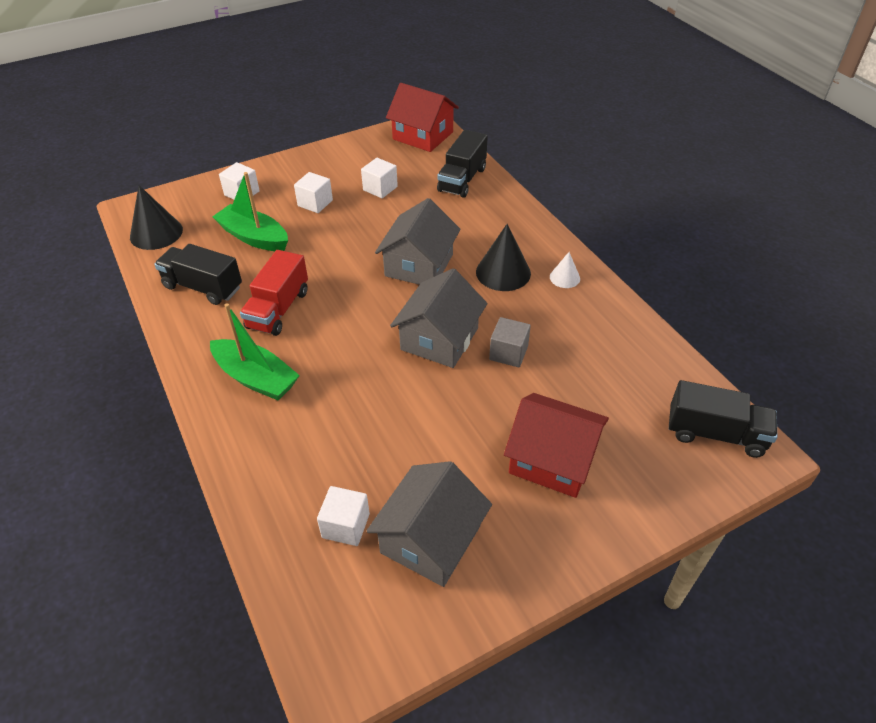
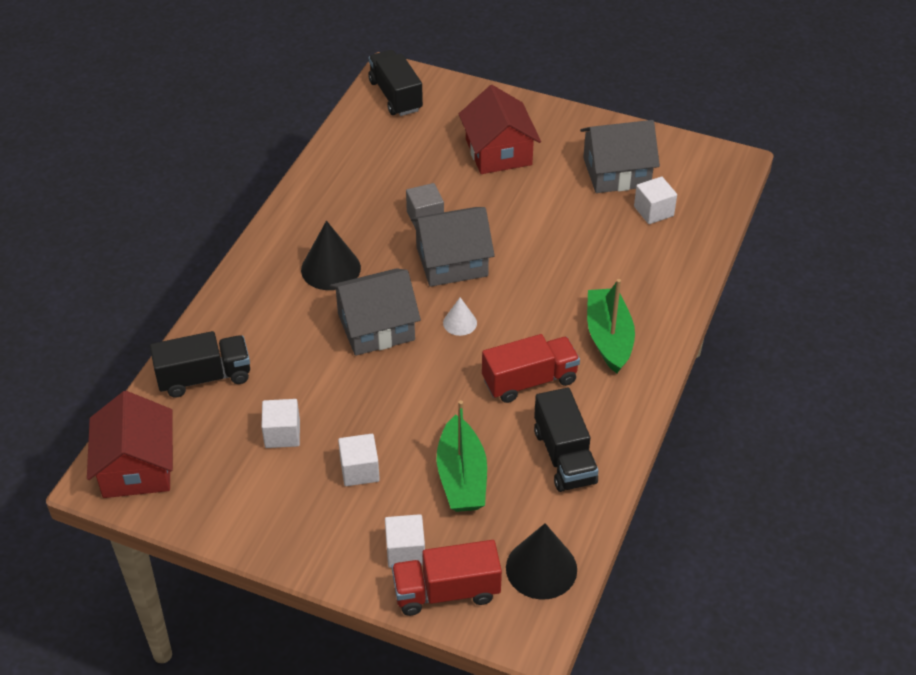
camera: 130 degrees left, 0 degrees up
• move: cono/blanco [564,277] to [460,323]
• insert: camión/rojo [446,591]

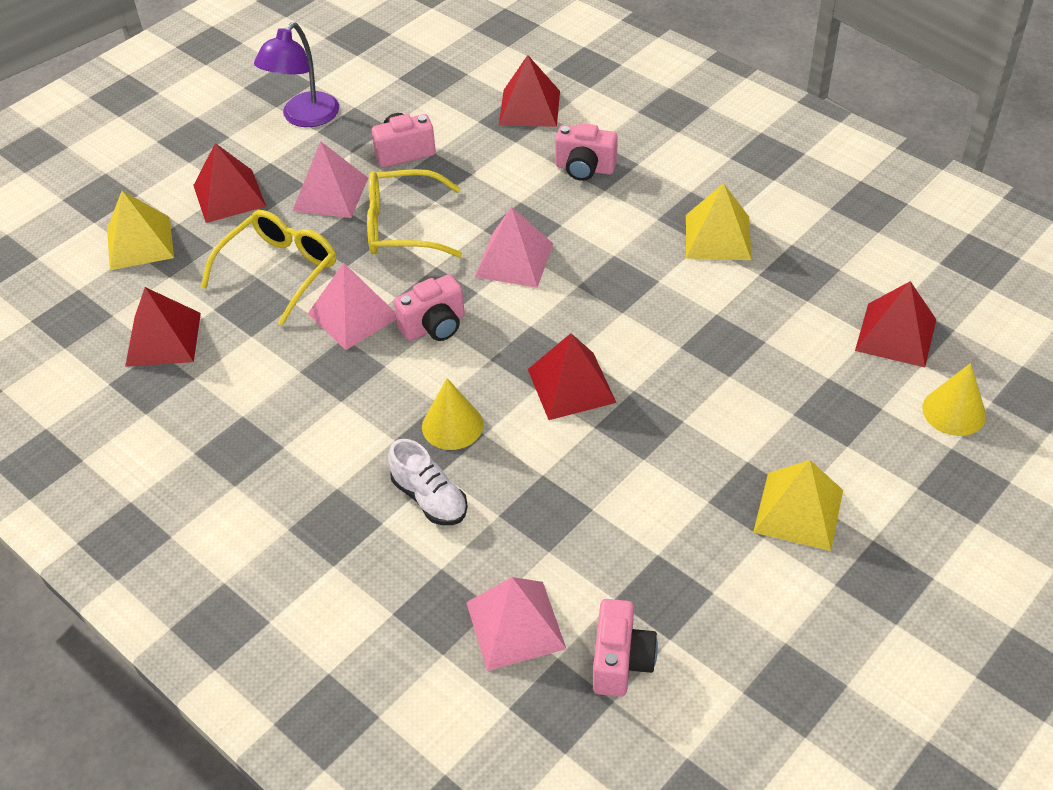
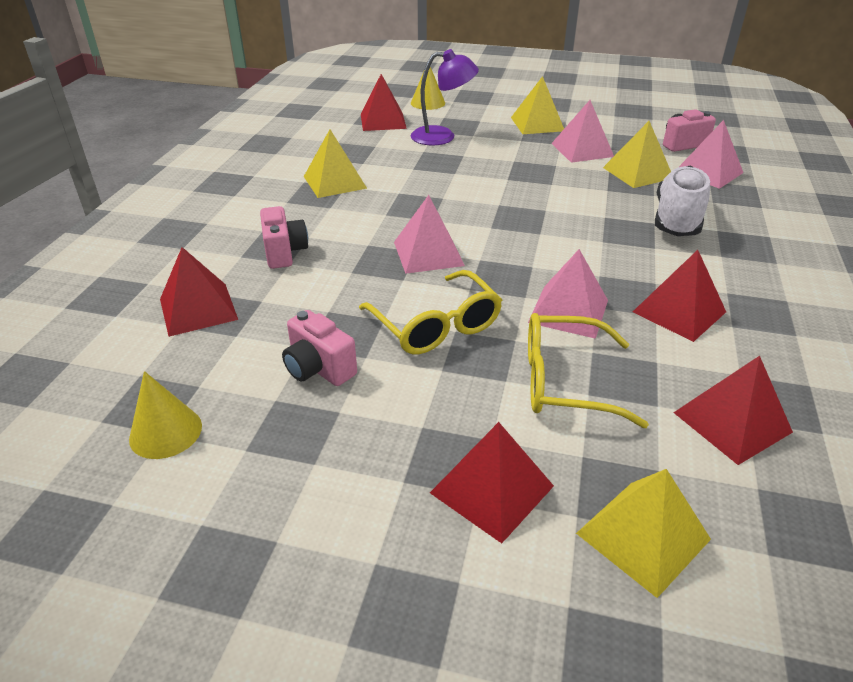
camera: 120 degrees left, 10 degrees down
• move: lámpara/morado [304,118] to [442,136]
• move: pirámide/rosa [330,194] to [582,150]
• resize: zapato/blanco [429,498] = [677,219] x1.55
• delete: cámara/rosa [434,326]
• move: cono/amarillo [452,425] to [165,432]
• move: pirámide/rojo [571,385] to [679,311]
• insert: pirámide/amarillo [637,173]

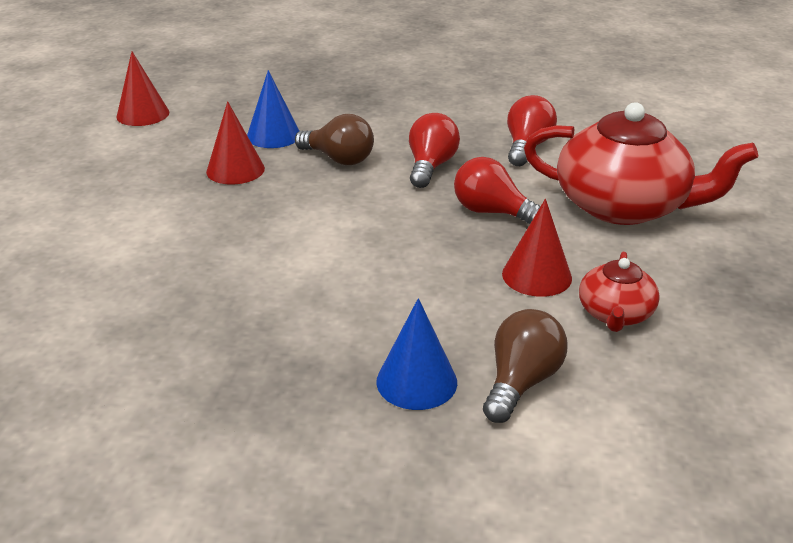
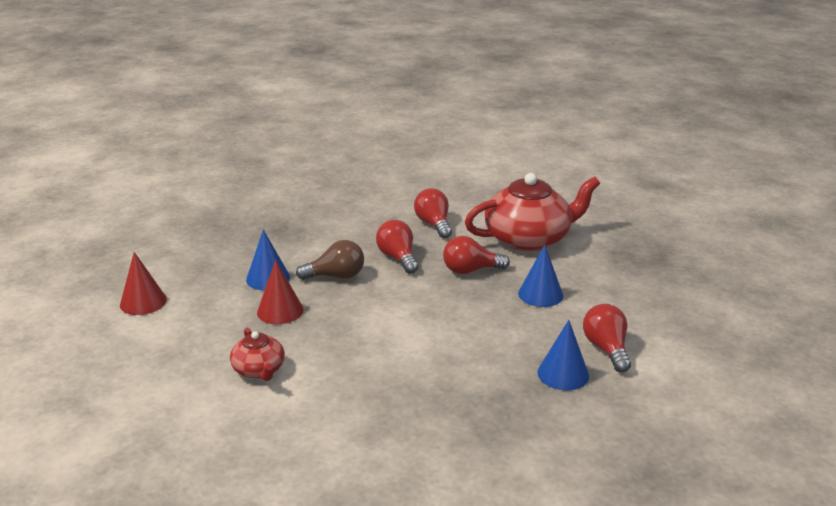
camera: 40 degrees left, 5 degrees down
• recolor: bombilla/marrón [521,382] to bombilla/rojo [606,349]
• recolor: cono/rojo [536,275] to cono/azul [540,294]
• move: tetera/rojo [615,314] to [259,370]

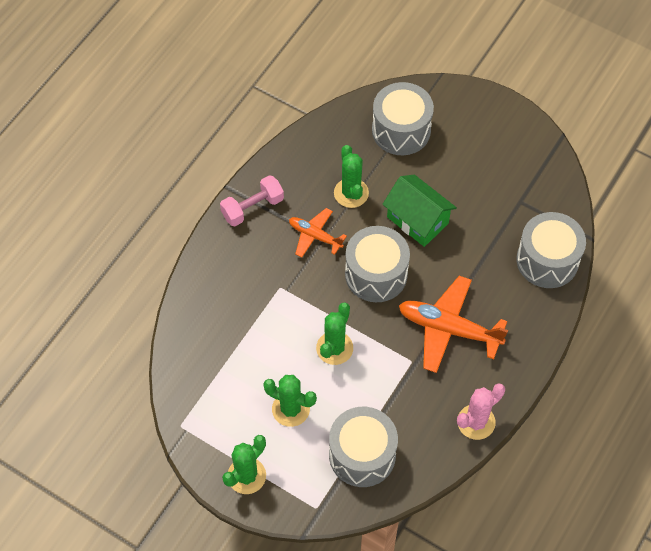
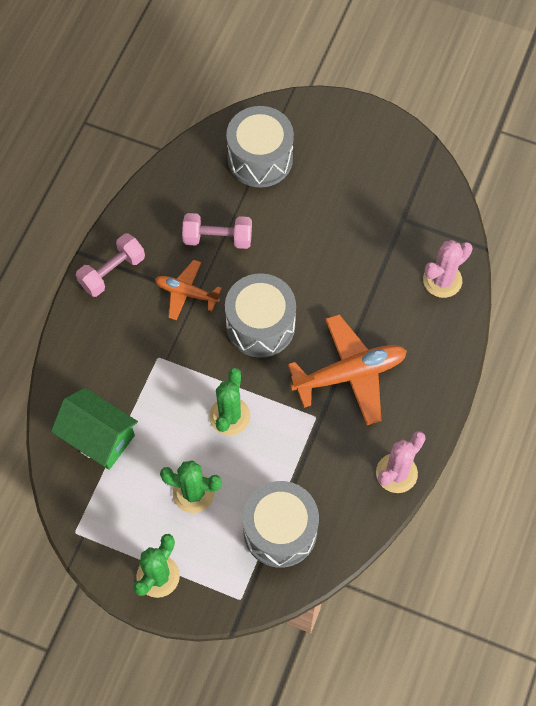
camera: 10 degrees left, 5 degrees up
• replace: cactus/verde [351,193] to mancuerna/rosa [217,238]
• move: casa/verde [417,220] to [98,437]
• rotate: avión/naranja [449,329] = [349,374] 150 degrees clockwise
• replace: tambor/gris [547,260] to cactus/rosa [442,280]

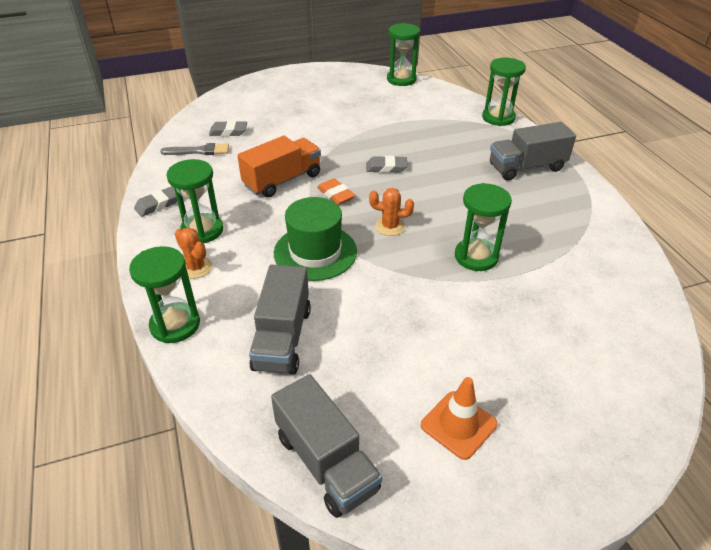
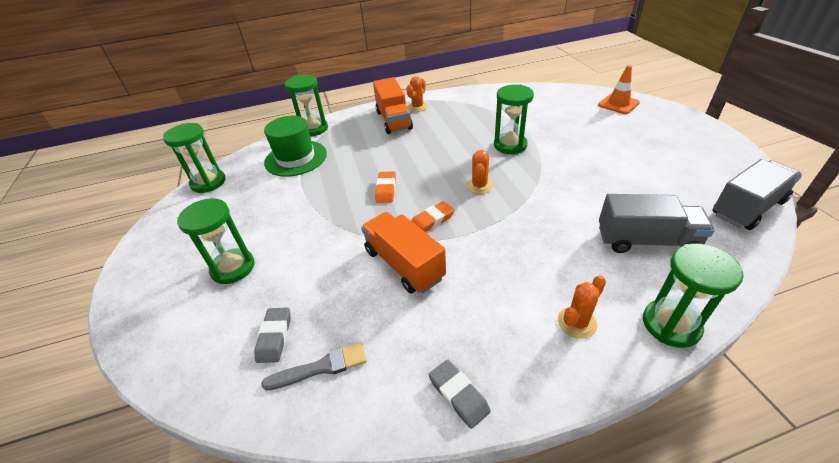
camera: 85 degrees left, 0 degrees up
• rotate: pincel/gris [199,151] = [321,367] 75 degrees clockwise
• move: reloj de arena/verde [202,230] to [233,268]
• move: sombrero/verde [315,252] to [296,158]
• recolor: goma de borrar/gris [386,167] to goma de borrar/naranja [386,190]
• move: cono de tráfico/naranja [458,425] to [618,104]
• recolor: camión/gris [526,167] to camión/naranja [394,120]
• insert: cactus/naranja [417,107]

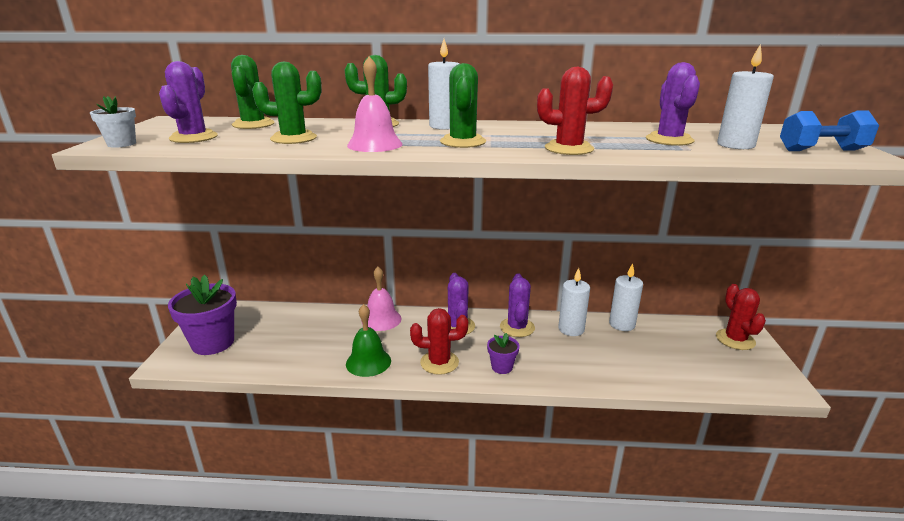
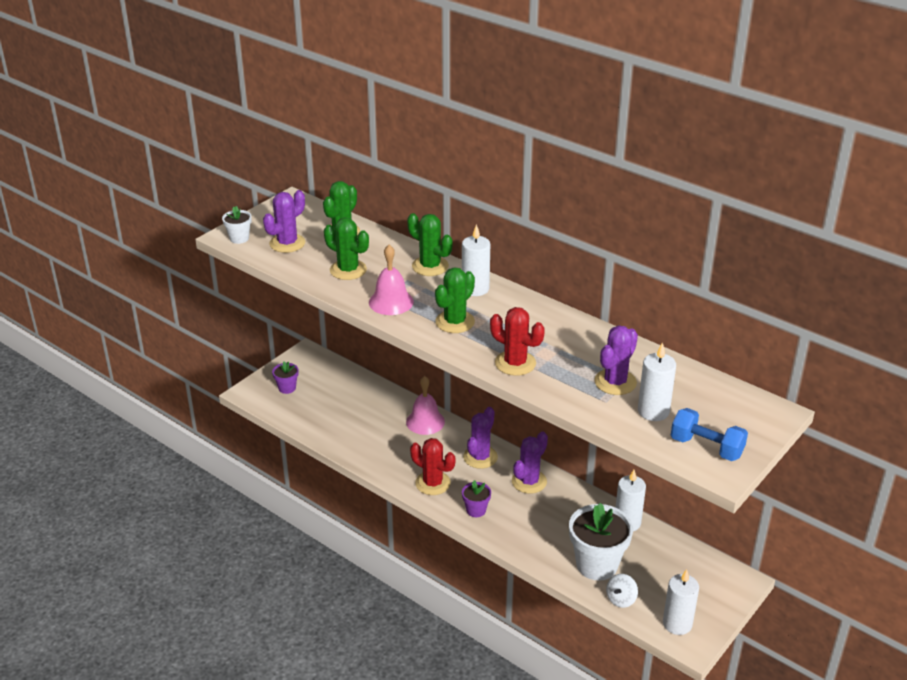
camera: 35 degrees right, 10 degrees up
• resize: maceta/morado [213,343] = [287,388] x0.49
• delete: campana/verde [368,362]
• move: vela/blanco [571,329] to [677,624]
• delete: cactus/rojo [735,339]
• insert: maceta/blanco [597,564]
• insert: peonza/blanco [621,599]

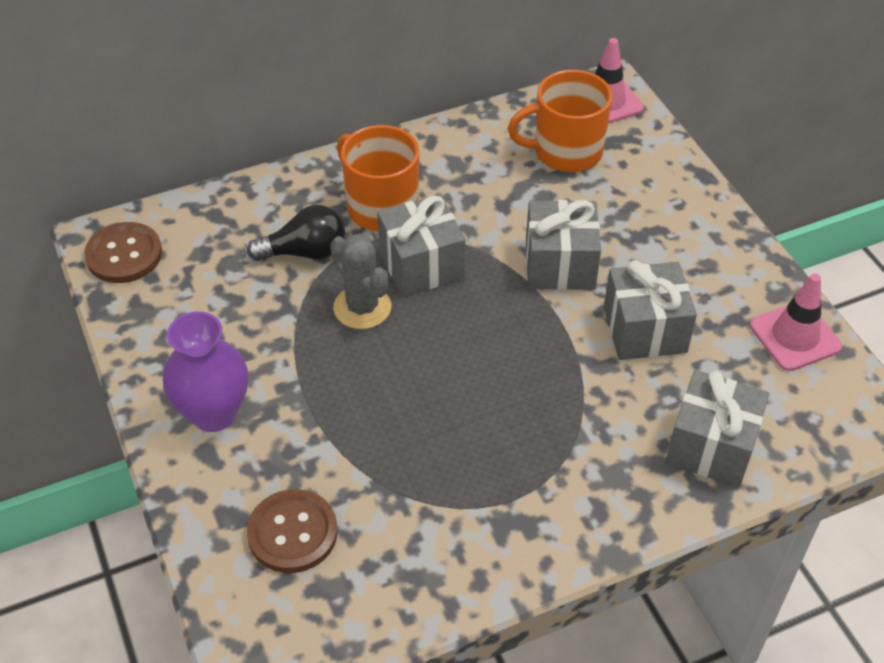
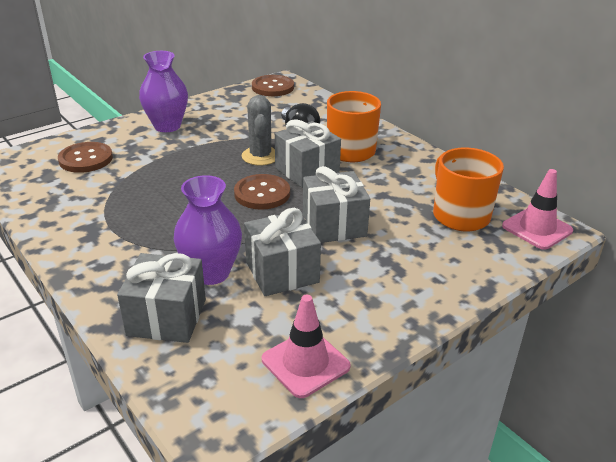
camera: 75 degrees right, 15 degrees down
• rotate: cactus/gris [362,307] = [260,156] 45 degrees counterclockwise
• insert: florero/morado [211,273]
• insert: botón/marrón [262,194]

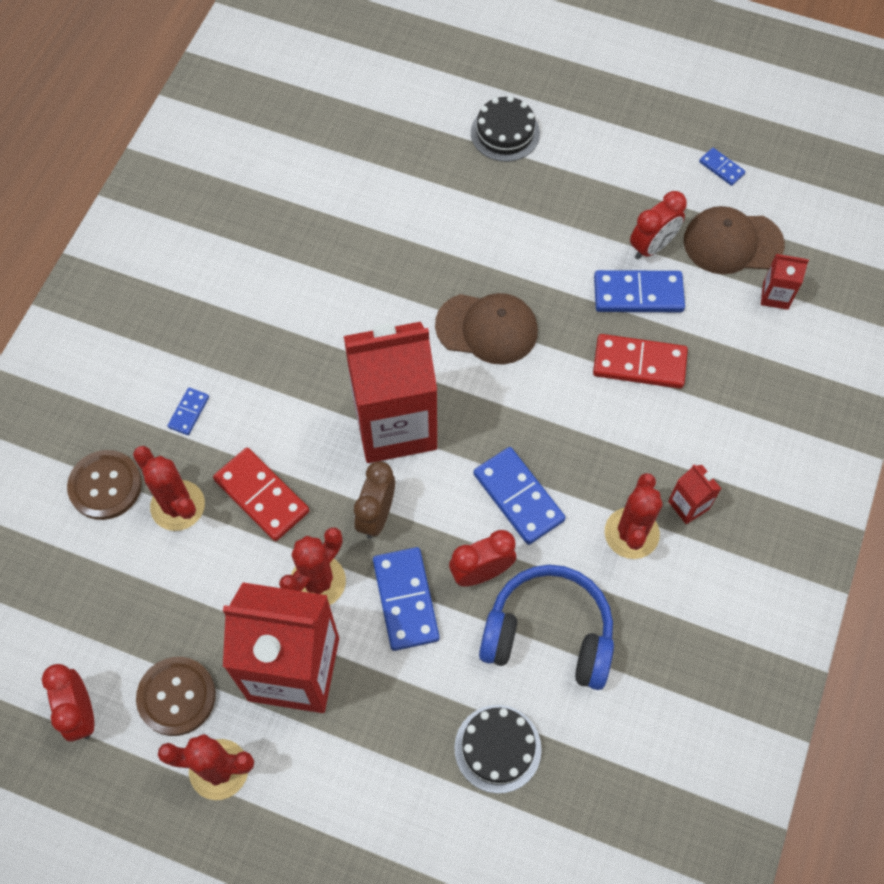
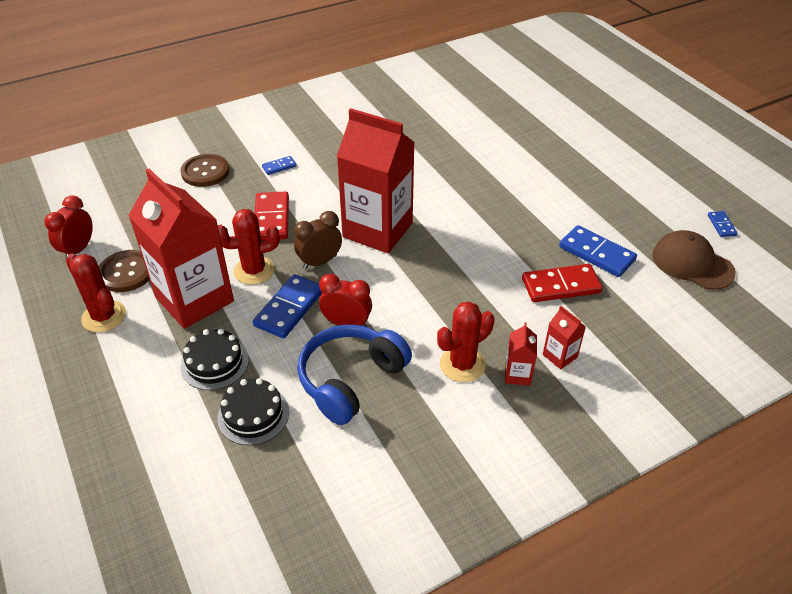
camera: 40 degrees right, 20 degrees down
• delete: cactus/rojo [177,505]
• delete: gorra/marrón [487,328]
• move: tarta/negro [505,133] to [214,363]
• delete: ficha de dominó/azul [518,497]
• rotate: auriculares/azul [548,634] = [351,380] 105 degrees counterclockwise
• rotate: ficha de dominó/rojo [639,364] = [561,286] 60 degrees counterclockwise
• delete: despertador/rojo [652,246]
• move: cartón de leche/rojo [775,295] to [559,356]

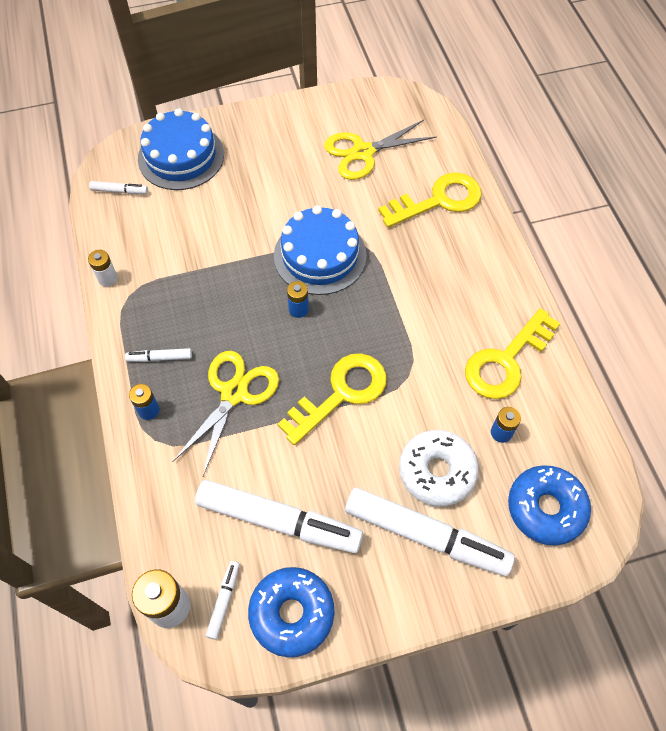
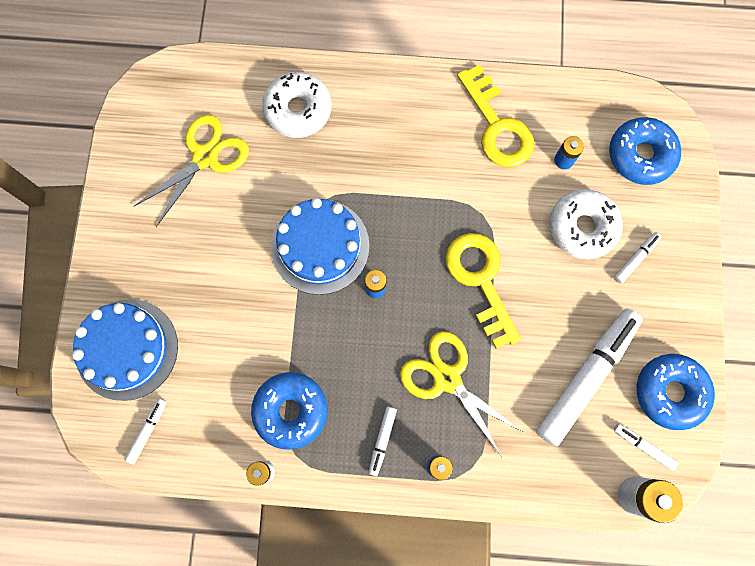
camera: 70 degrees left, 15 degrees up
• rotate: tijeras/amarillo [363,152] = [205,157] 135 degrees counterclockwise
• resize: rotulador/blanco [426,536] = [636,259] x0.43
• replace: llave/amarillo [438,200] to rosquilla/blanco [298,110]
• insert: rosquilla/azul [291,411]

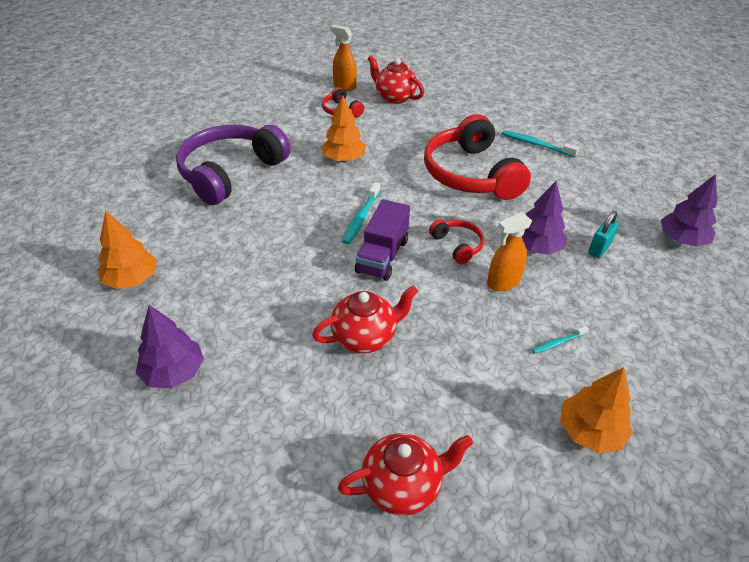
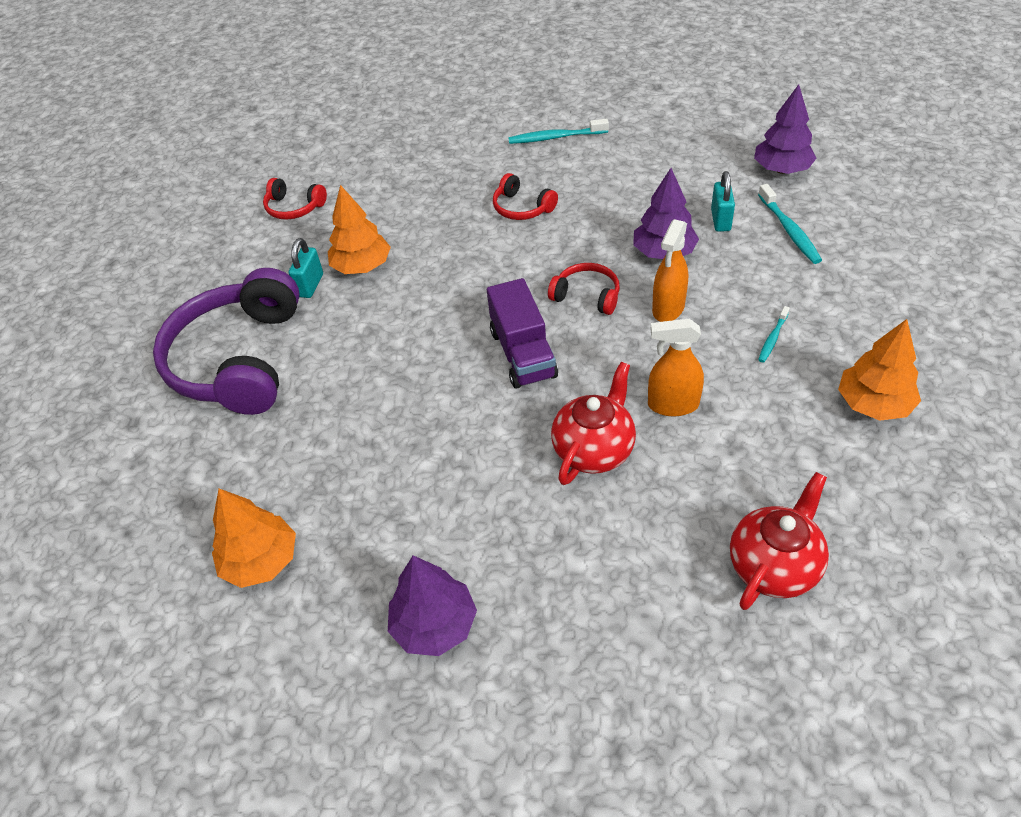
camera: 30 degrees left, 5 degrees up
• move: pulverizador/naranja [344,86] to [672,405]
• move: cepillo de dientes/turquesa [361,218] to [789,230]
• delete: tetera/rojo [394,97]
• resize: auriculares/rojo [471,174] = [522,208] x0.45
• insert: candado/turquesa [310,285]

